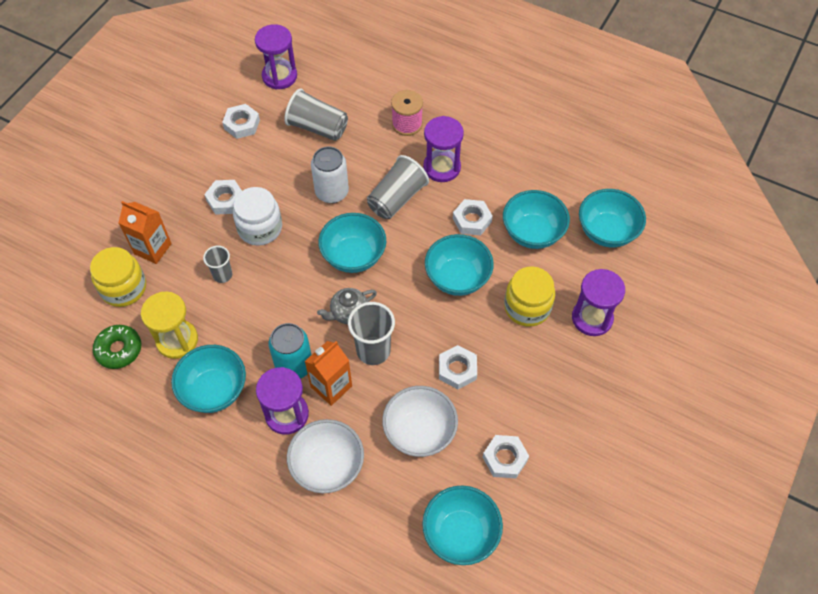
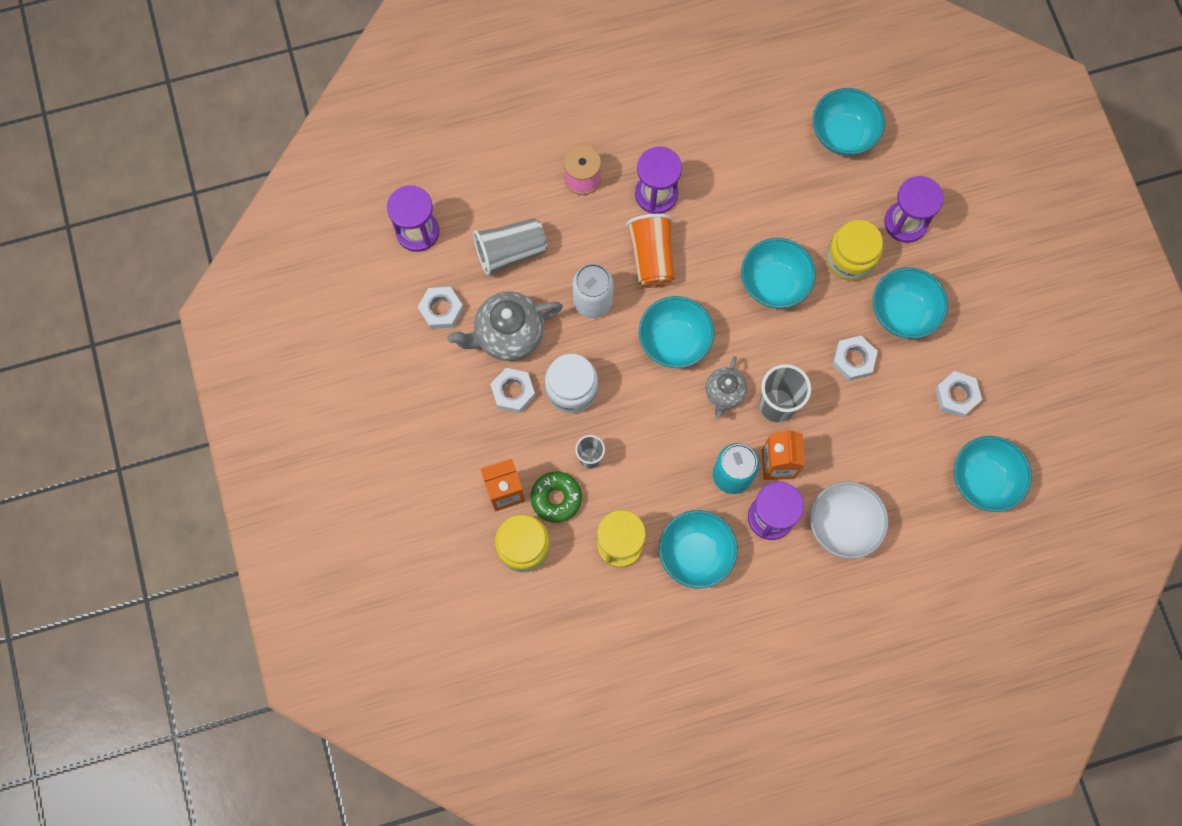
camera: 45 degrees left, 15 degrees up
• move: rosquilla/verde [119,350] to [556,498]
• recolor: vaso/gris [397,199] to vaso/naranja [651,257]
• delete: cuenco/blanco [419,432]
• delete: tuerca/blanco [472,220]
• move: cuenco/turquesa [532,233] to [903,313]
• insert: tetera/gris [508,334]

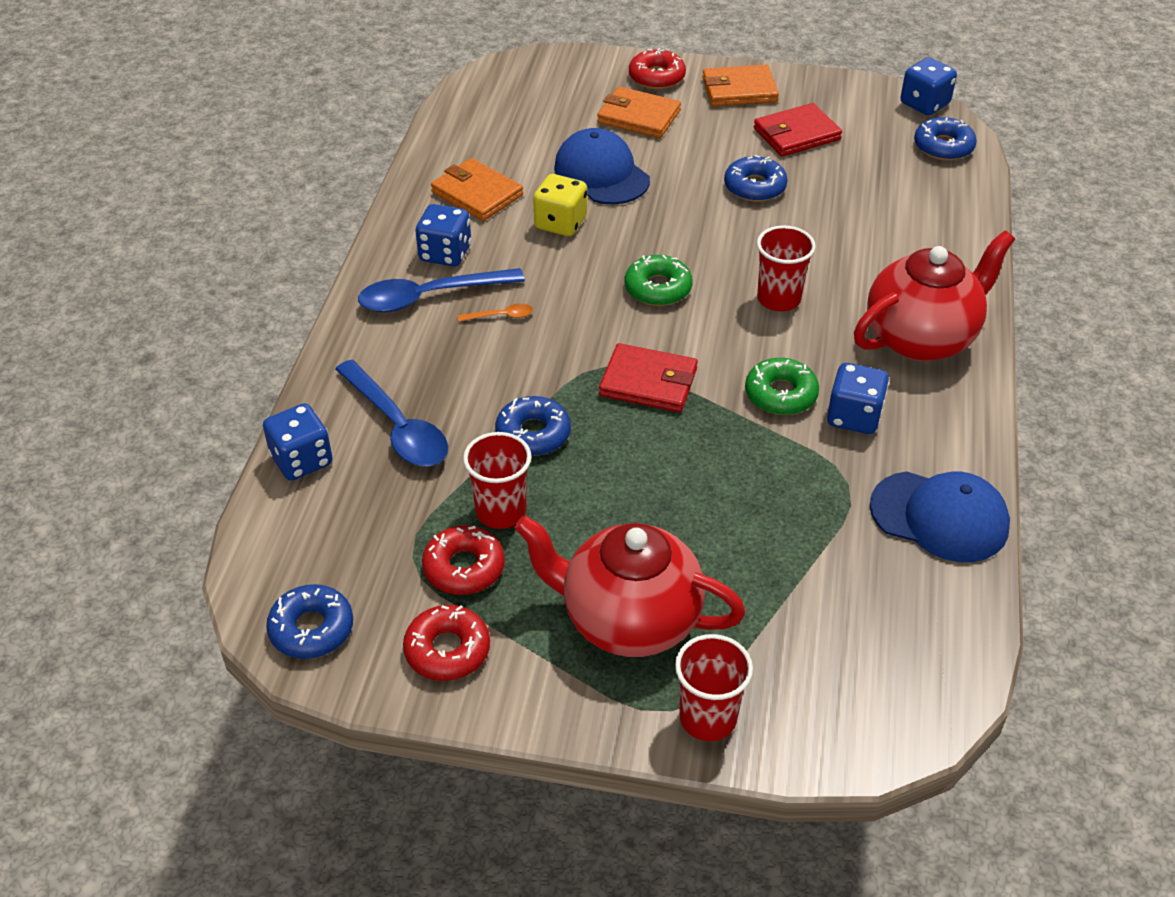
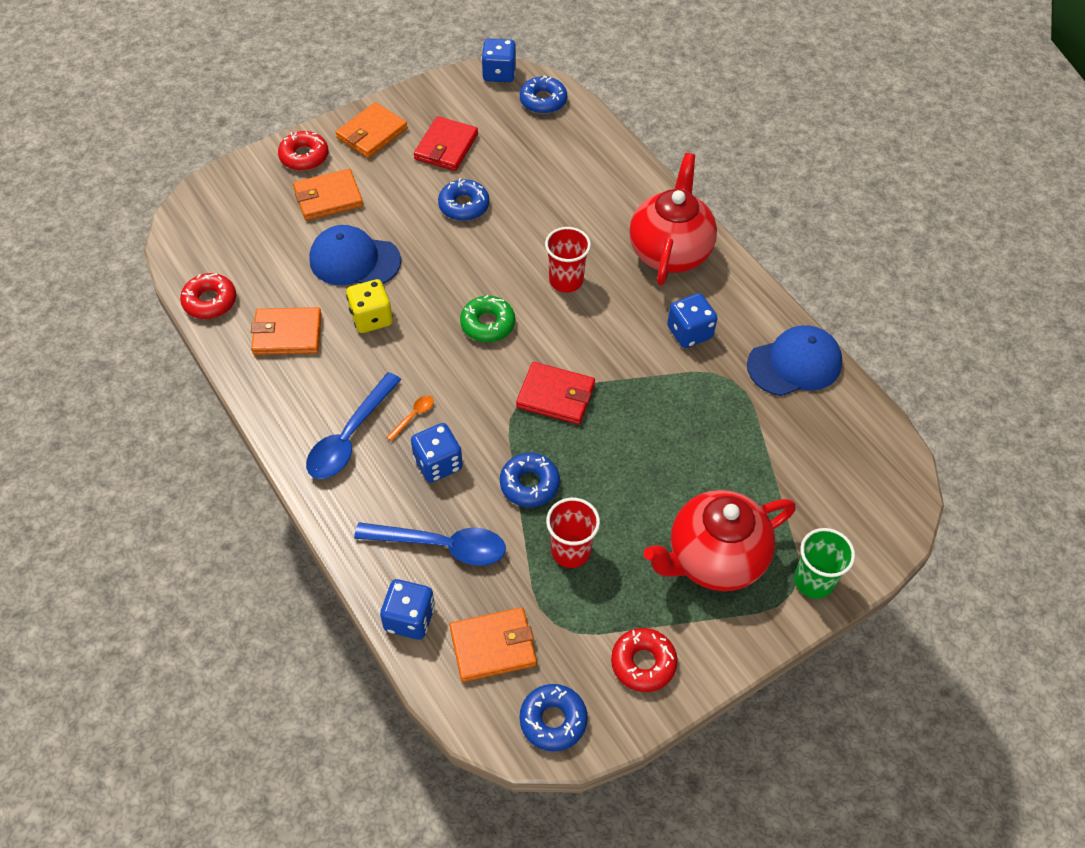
camera: 45 degrees left, 10 degrees up
• move: dado/azul [445,253] to [438,463]
• move: rosquilla/rojo [464,568] to [210,301]
• rotate: cartera/rojo [648,382] = [555,395] 45 degrees clockwise
• recolor: vaso/rojo [708,718] to vaso/verde [813,581]
• delete: rosquilla/verde [780,394]
• insert: cartera/naranja [493,646]

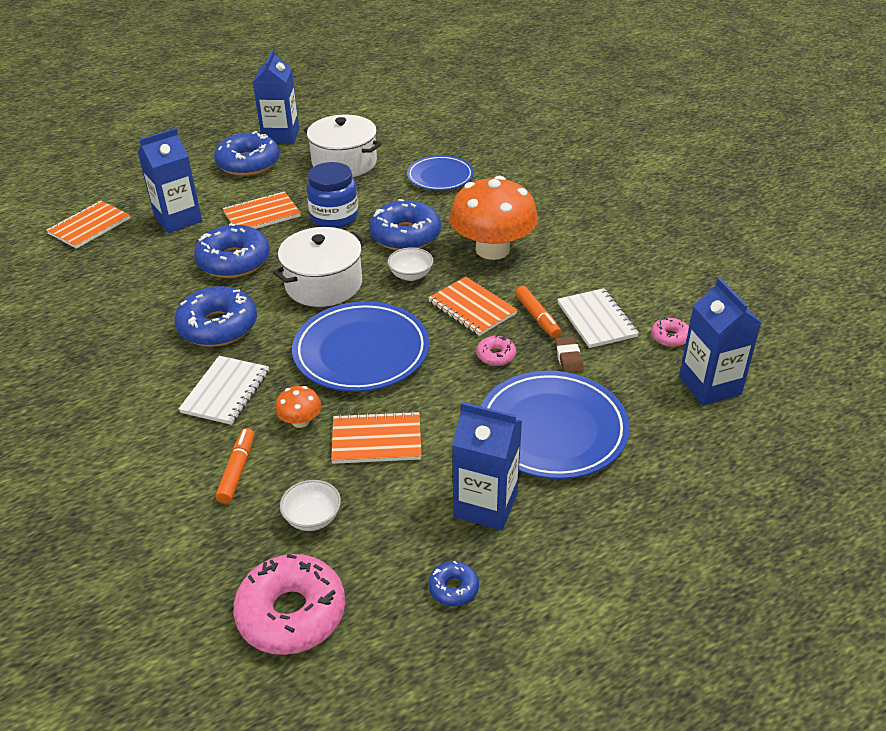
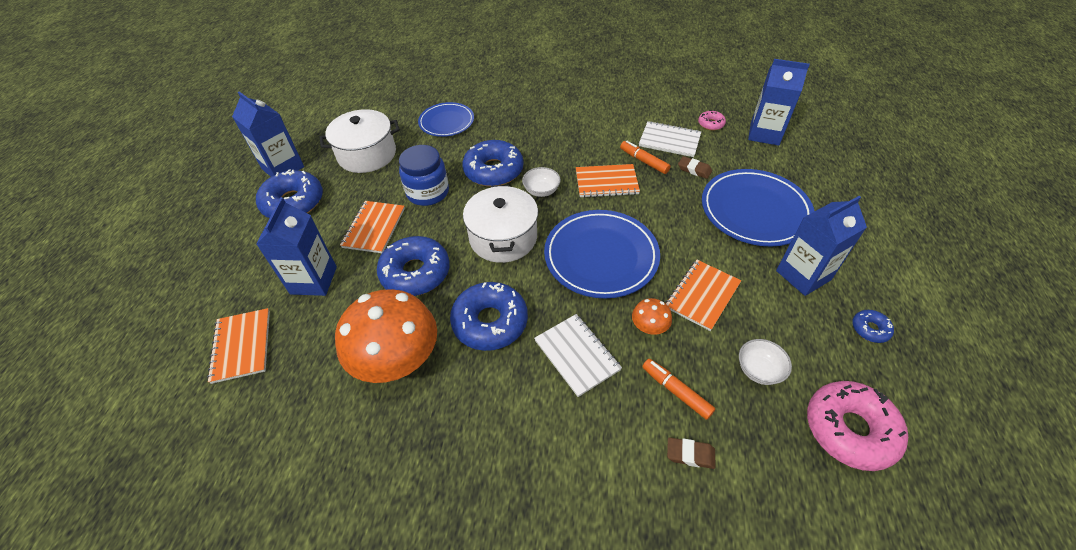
camera: 50 degrees left, 10 degrees up
• move: seta/naranja [492,249] to [397,359]
• delete: rosquilla/rosa [496,355]
• rotate: rotulador/naranja [537,317] = [644,161] 150 degrees counterclockwise
• insert: goma de borrar/marrón [690,454]

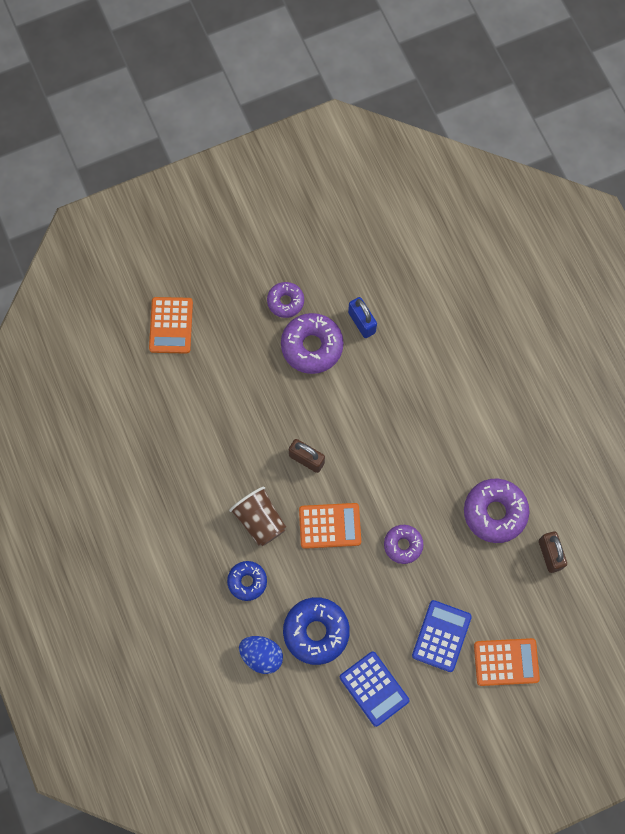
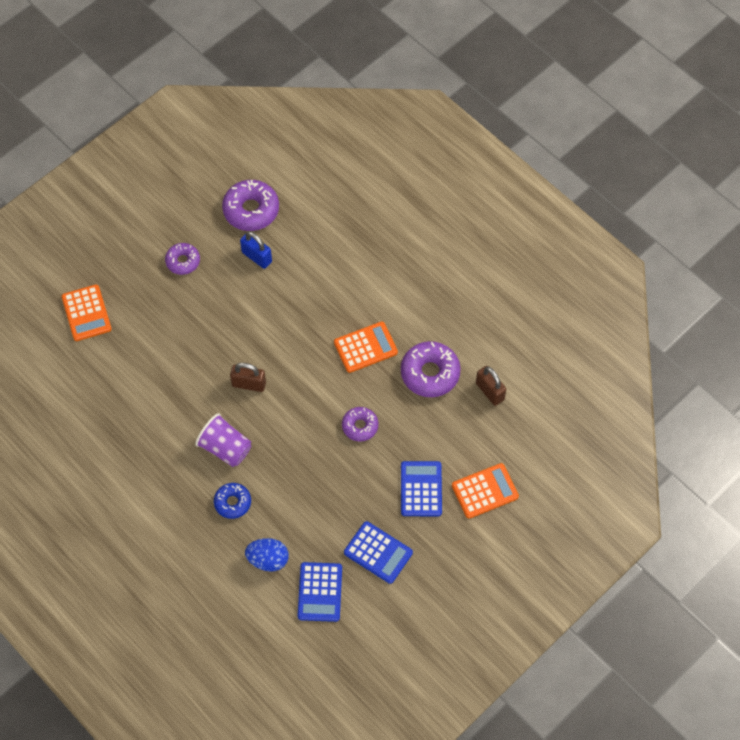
camera: 20 degrees left, 10 degrees down
• recolor: vaso/marrón [260,520] to vaso/morado [225,448]
• move: rosquilla/morado [312,346] to [251,210]
• delete: rosquilla/azul [316,632]
• move: calculadora/naranja [330,526] to [365,347]
• insert: calculadora/azul [320,592]

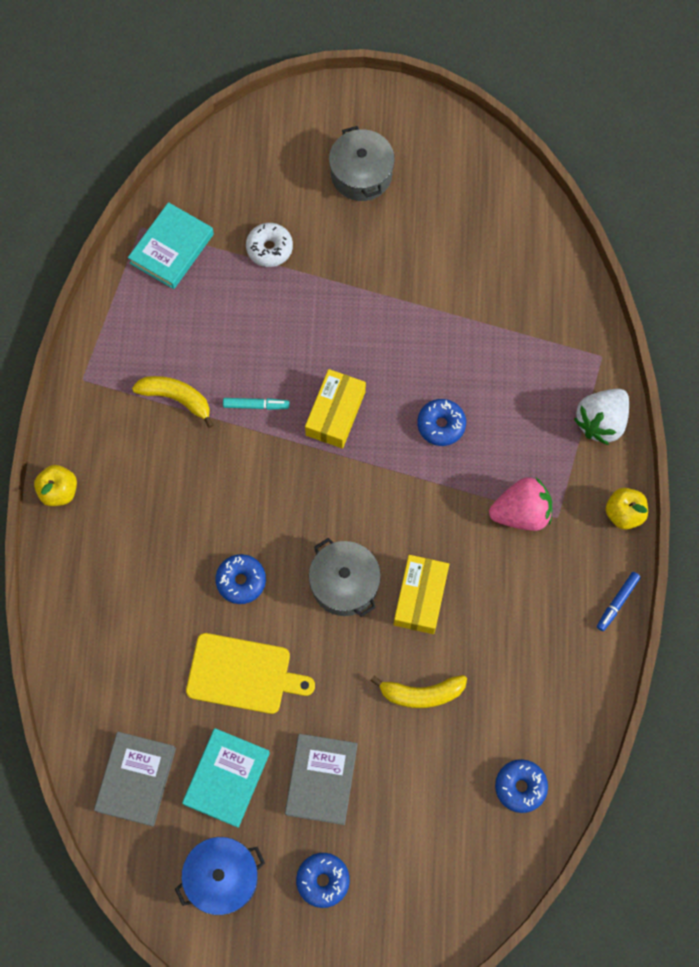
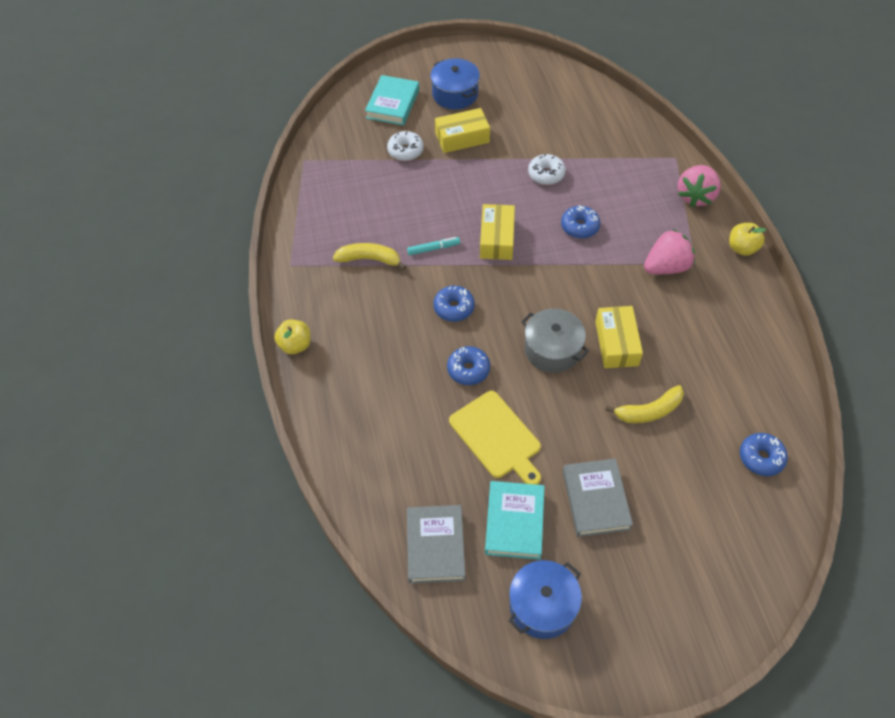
camera: 15 degrees left, 15 degrees down
• move: libro/turquesa [172,248] to [393,104]
• rotate: tabla de cortar/amarillo [243,674] = [497,437] 60 degrees clockwise
• move: rosquilla/azul [323,880] to [454,308]
• recolor: olla/gris [361,174] to olla/azul [455,94]
• recolor: fresa/blanco [601,422] to fresa/rosa [695,196]
• delete: rotulador/azul [617,602]
• insert: caja/amarillo [462,138]
• insert: rosquilla/blanco [546,174]

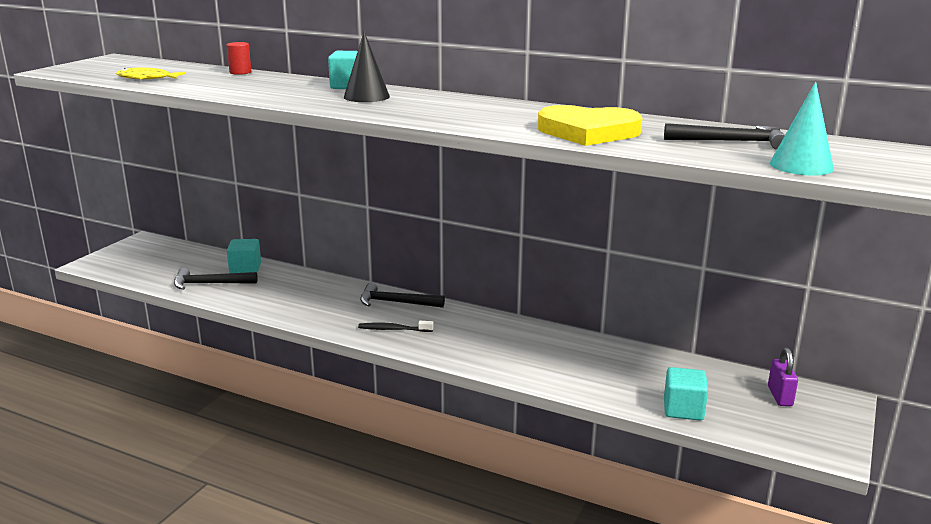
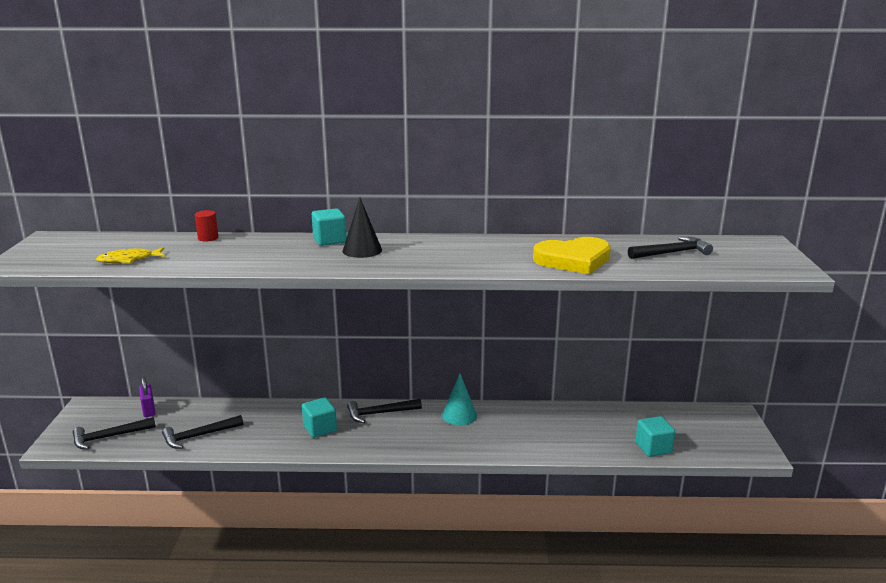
camera: 25 degrees left, 0 degrees up
• move: cubo/turquesa [245,269] to [320,428]
• delete: cepillo de dientes/negro [393,329]
• move: candado/morado [780,396] to [149,410]
• move: cono/turquesa [801,166] to [459,415]
• insert: martillo/negro [109,437]

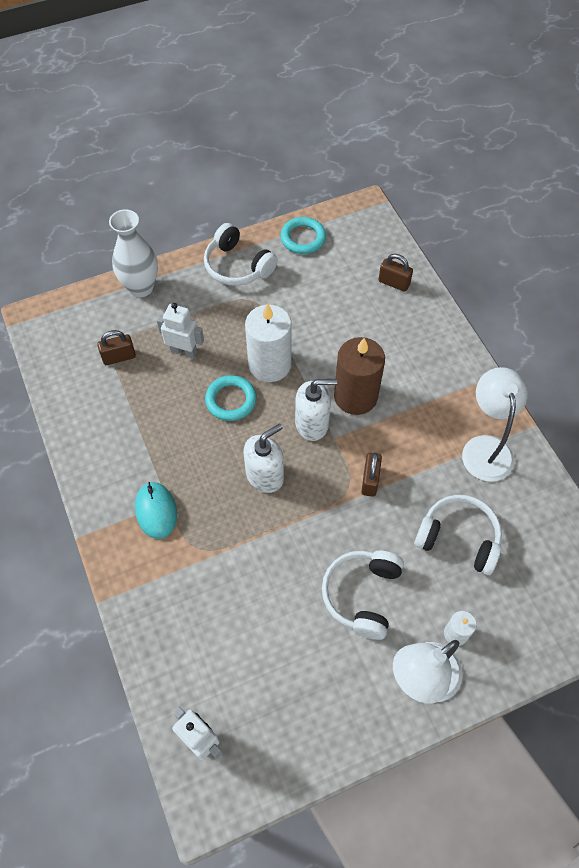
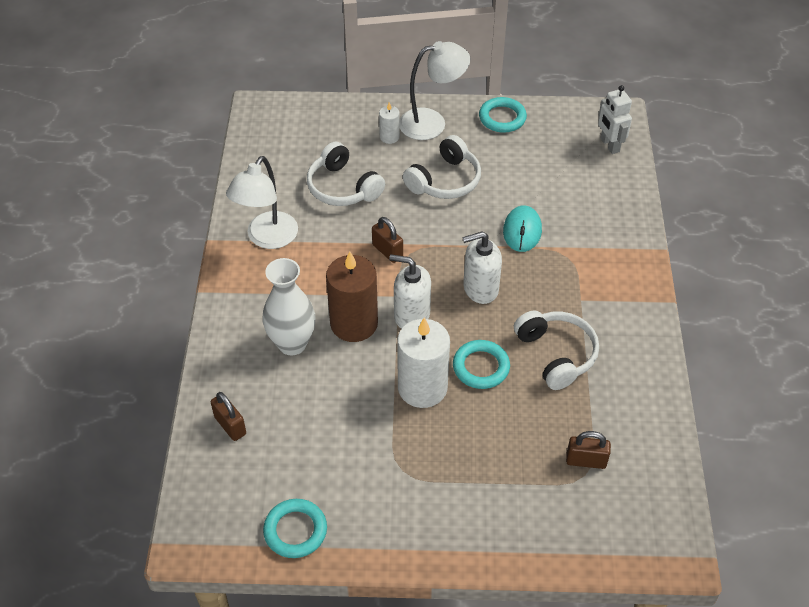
camera: 155 degrees left, 10 degrees down
• move: florero/blanco [141,287] to [292,343]
• move: ratón/turquesa [156,511] to [522,231]
• delete: robot/blanco [184,351]
• move: auriculares/blanco [237,266] to [556,354]
• rotate: candado/marrón [370,480] = [387,251] 75 degrees counterclockwise
• insert: anillo/turquesa [502,118]

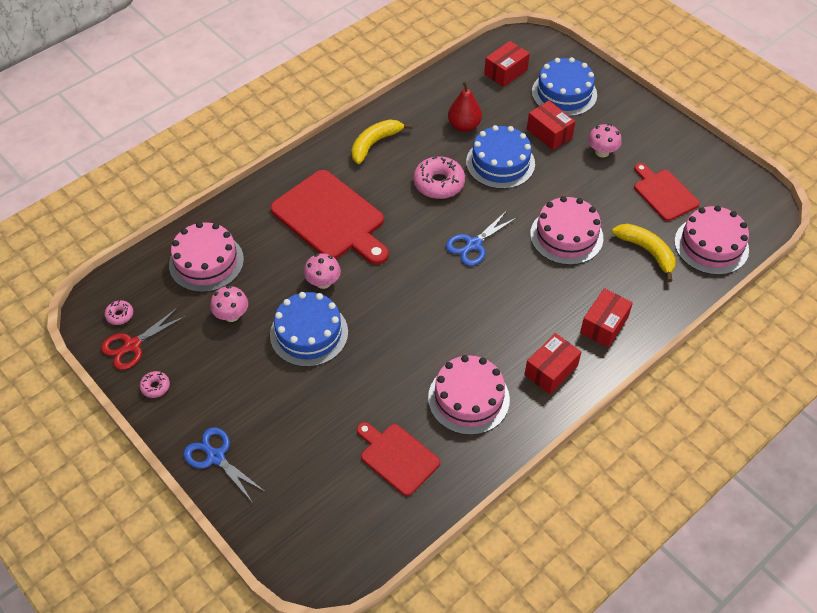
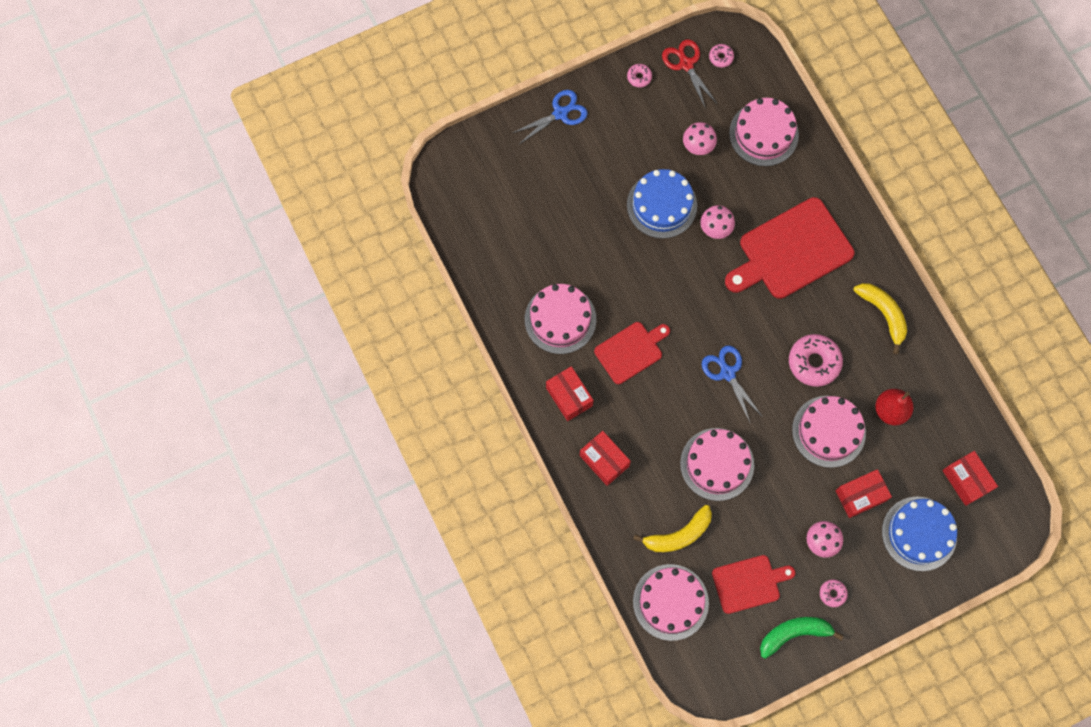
camera: 105 degrees right, 20 degrees up
• move: tabla de cortar/rojo [397,457] to [631,351]
• recolor: tarta/azul [500,163] to tarta/rosa [828,431]
• insert: plátano/verde [794,634]
• insert: rosquilla/rosa [832,593]

